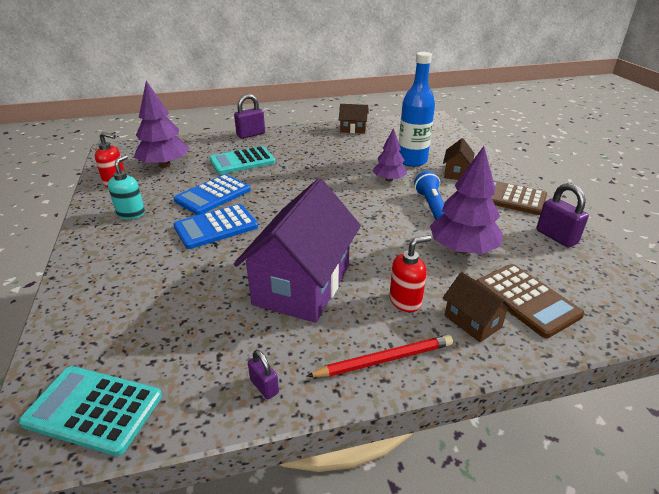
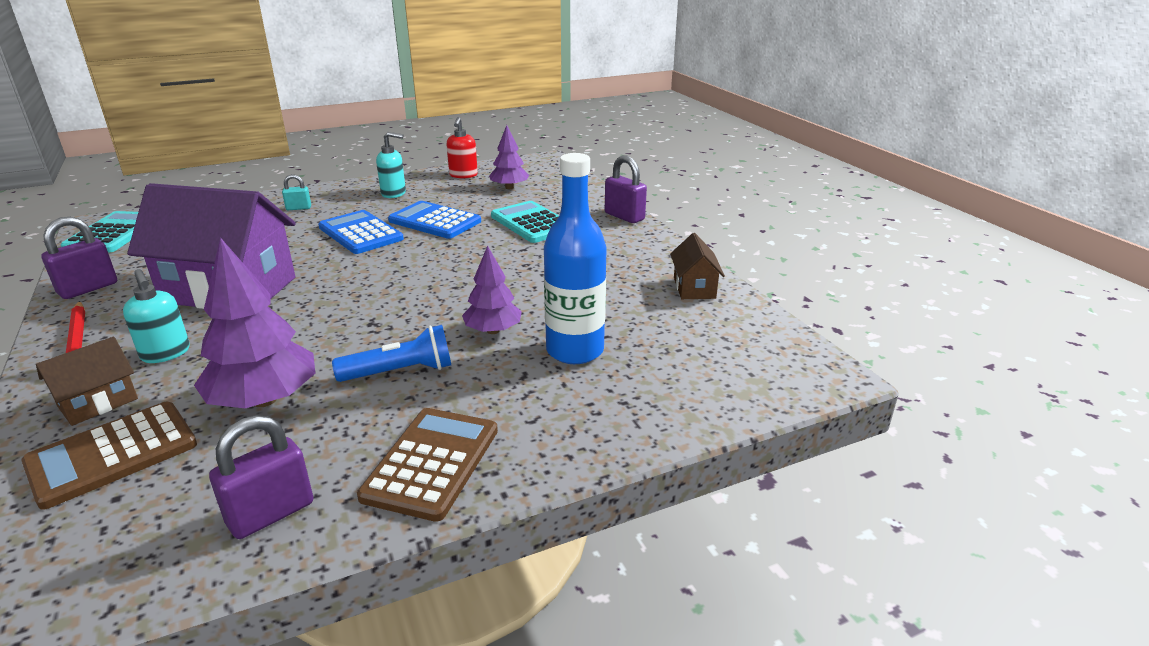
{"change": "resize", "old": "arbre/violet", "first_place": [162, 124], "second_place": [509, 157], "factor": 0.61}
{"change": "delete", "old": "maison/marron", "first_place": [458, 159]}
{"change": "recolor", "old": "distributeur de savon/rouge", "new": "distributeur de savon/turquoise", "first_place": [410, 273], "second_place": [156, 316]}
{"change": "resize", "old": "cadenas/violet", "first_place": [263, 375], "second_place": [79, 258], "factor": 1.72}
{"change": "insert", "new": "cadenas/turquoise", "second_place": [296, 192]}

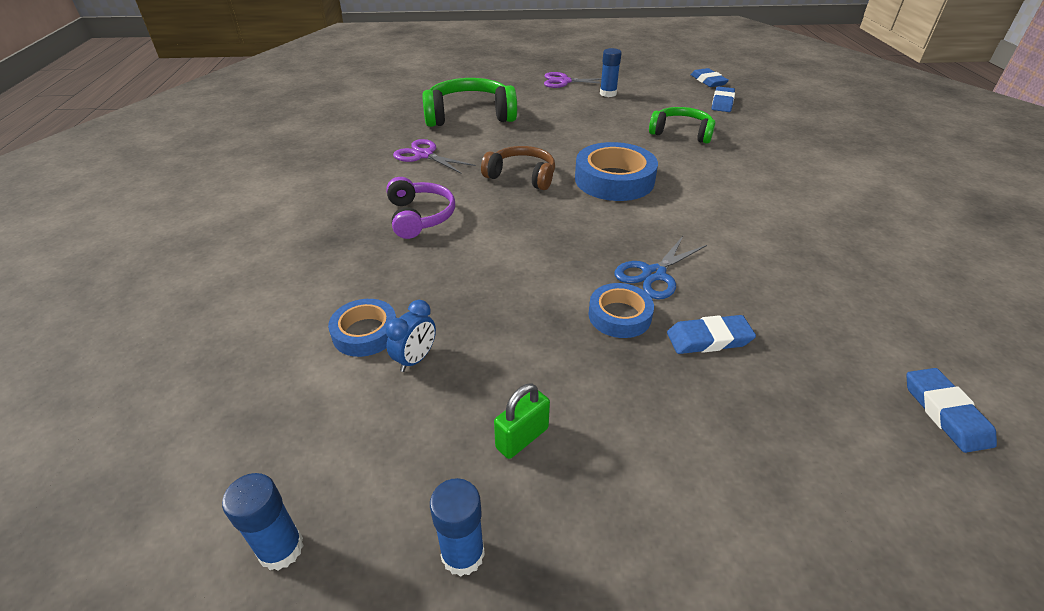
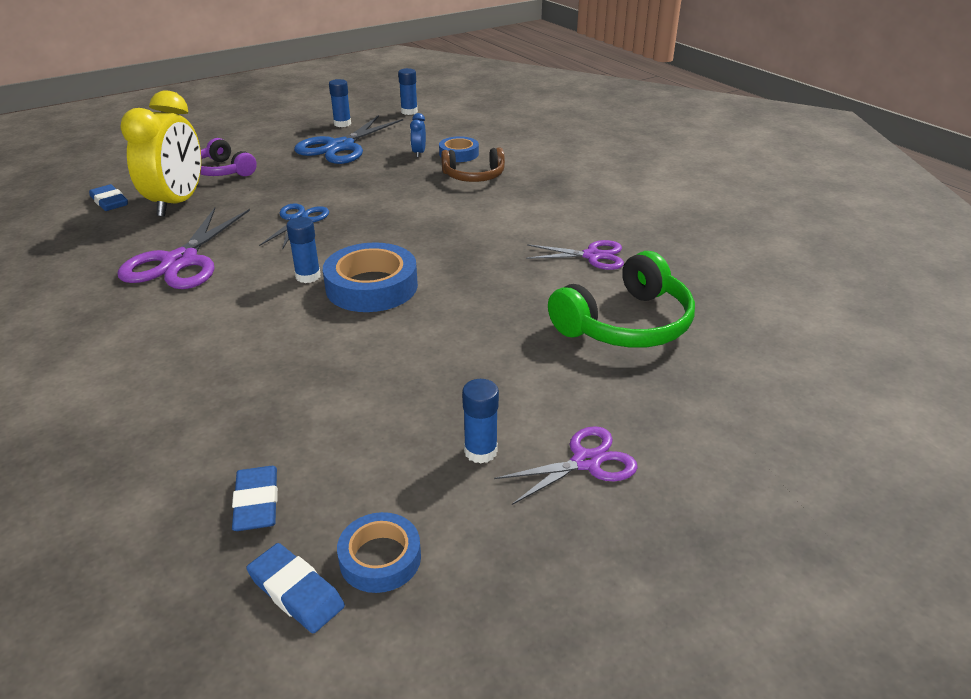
{"change": "delete", "old": "casque audio/vert", "first_place": [682, 125]}
{"change": "move", "old": "casque audio/marron", "first_place": [518, 168], "second_place": [473, 165]}
{"change": "move", "old": "casque audio/violet", "first_place": [420, 208], "second_place": [228, 157]}
{"change": "move", "old": "ruban adhésif/bleu", "first_place": [621, 310], "second_place": [379, 552]}
{"change": "delete", "old": "gomme/bleu", "first_place": [711, 334]}
{"change": "replace", "old": "cadenas/vert", "new": "ciseaux/bleu", "first_place": [522, 421], "second_place": [348, 139]}
{"change": "insert", "new": "réveil/jaune", "second_place": [160, 153]}
{"change": "insert", "new": "ciseaux/violet", "second_place": [183, 248]}
{"change": "insert", "new": "bâton de colle/bleu", "second_place": [303, 250]}

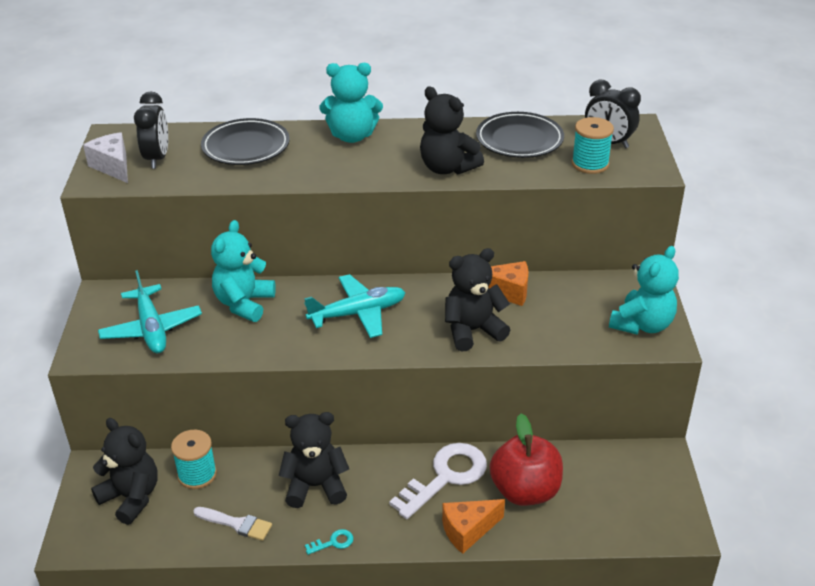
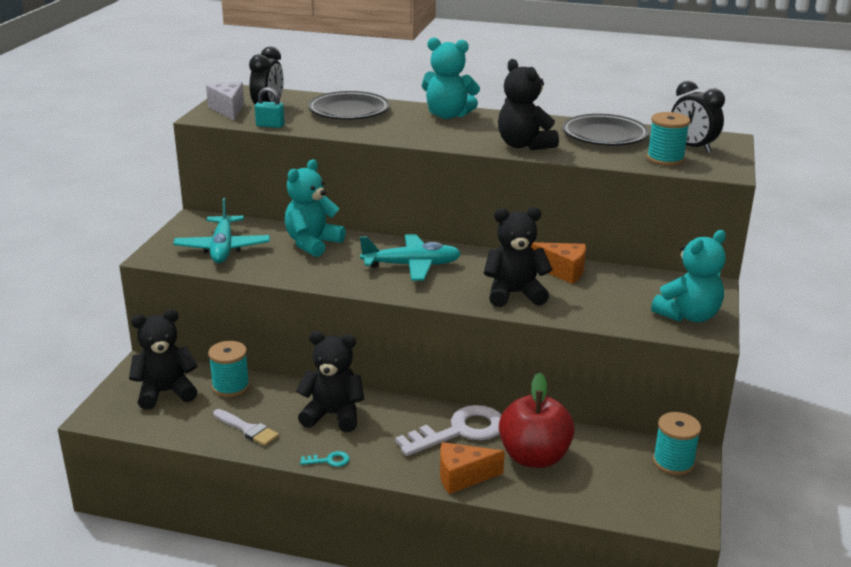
{"change": "rotate", "old": "ours en peluche/noir", "first_place": [124, 471], "second_place": [163, 359], "degrees": -75}
{"change": "insert", "new": "cadenas/turquoise", "second_place": [270, 107]}
{"change": "insert", "new": "bobine/turquoise", "second_place": [677, 443]}

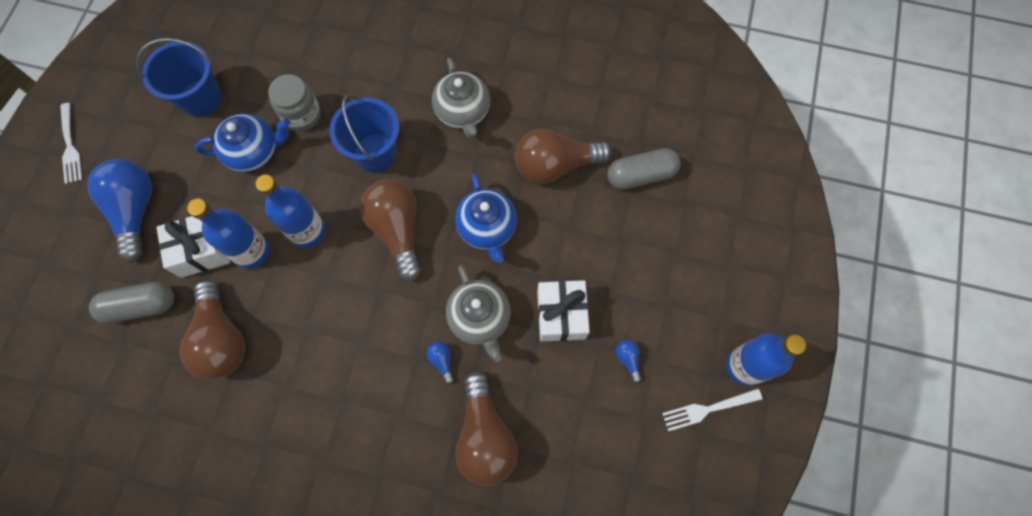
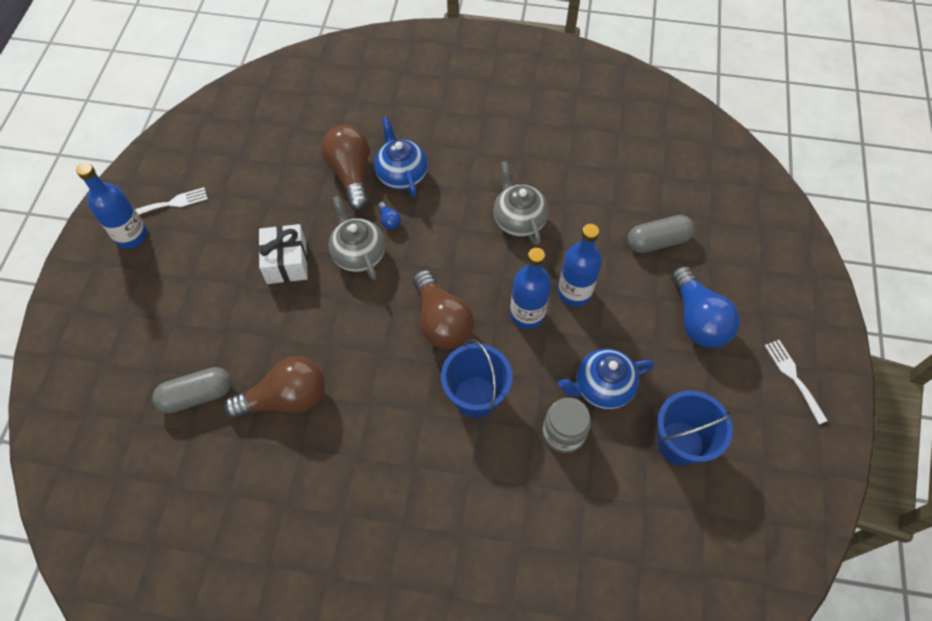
{"change": "move", "old": "théière/gris", "first_place": [461, 98], "second_place": [521, 203]}
{"change": "move", "old": "théière/bleu", "first_place": [486, 218], "second_place": [401, 156]}
{"change": "delete", "old": "cadeau/blanc", "first_place": [193, 247]}
{"change": "delete", "old": "ampoule/marron", "first_place": [212, 330]}
{"change": "delete", "old": "ampoule/bleu", "first_place": [628, 361]}

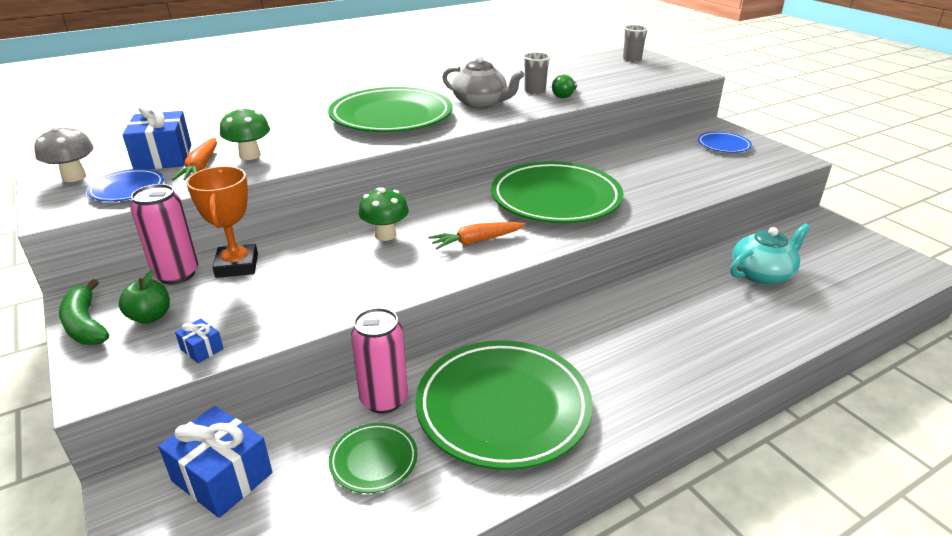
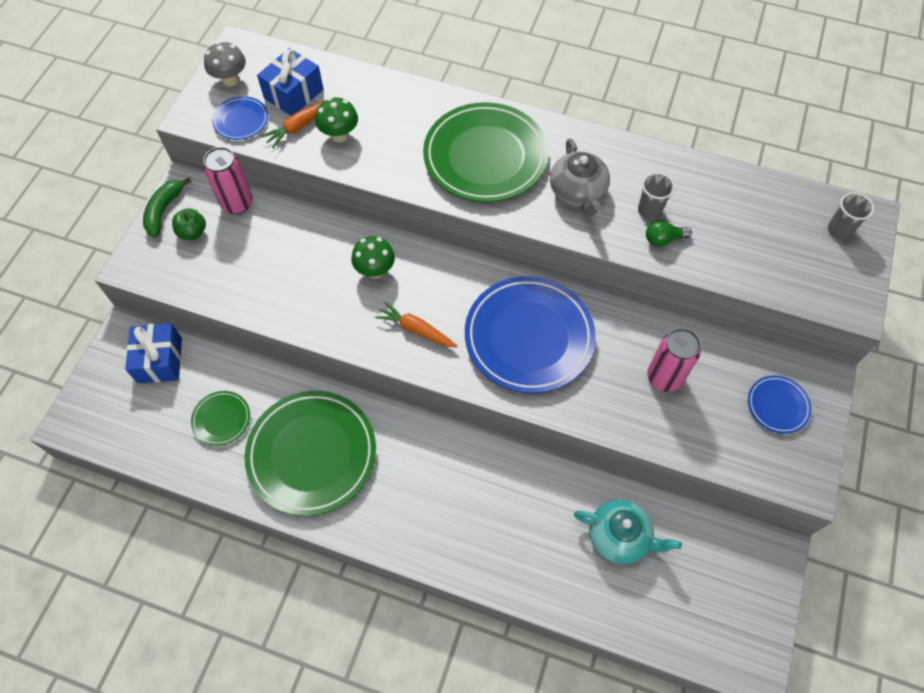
{"change": "recolor", "old": "assiette/vert", "new": "assiette/bleu", "first_place": [557, 192], "second_place": [530, 334]}
{"change": "delete", "old": "trophée/orange", "first_place": [222, 222]}
{"change": "move", "old": "canette/rose", "first_place": [379, 361], "second_place": [674, 360]}
{"change": "delete", "old": "cadeau/bleu", "first_place": [199, 340]}

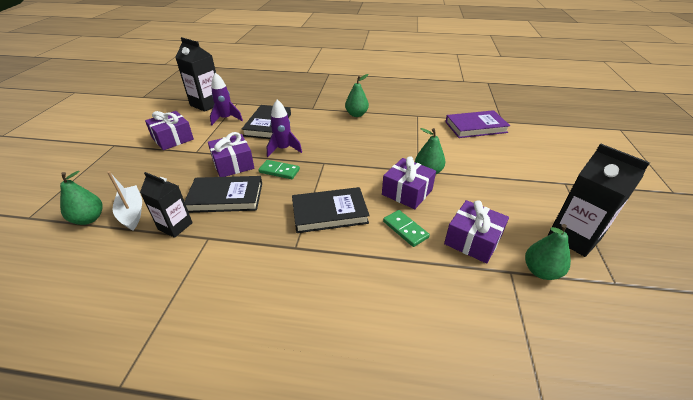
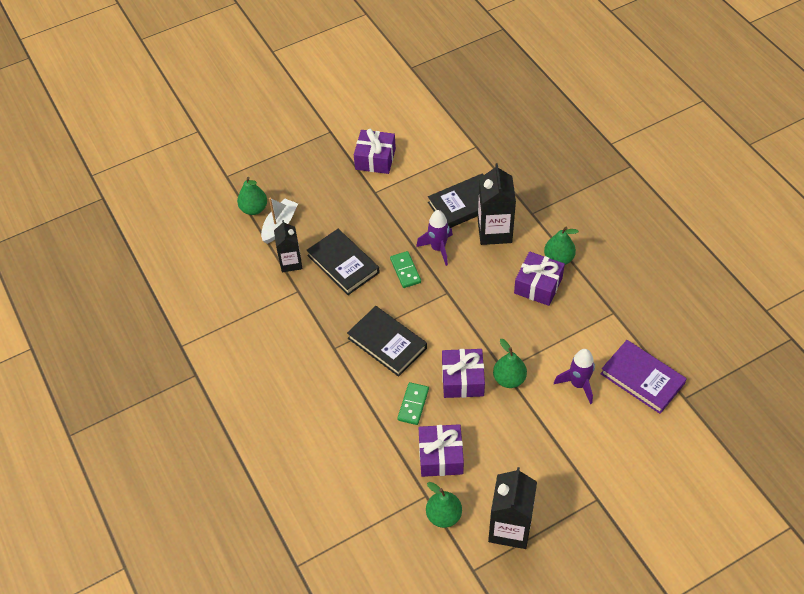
{"change": "move", "old": "brique de lait/noir", "first_place": [195, 74], "second_place": [497, 204]}
{"change": "move", "old": "fusée/violet", "first_place": [226, 99], "second_place": [574, 376]}
{"change": "move", "old": "cadeau/violet", "first_place": [231, 154], "second_place": [539, 279]}

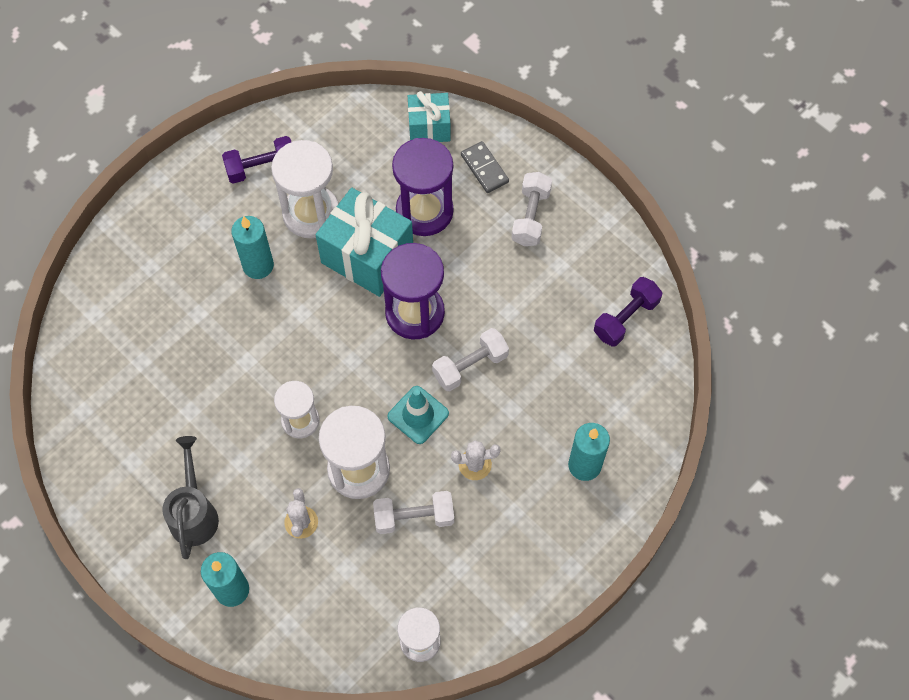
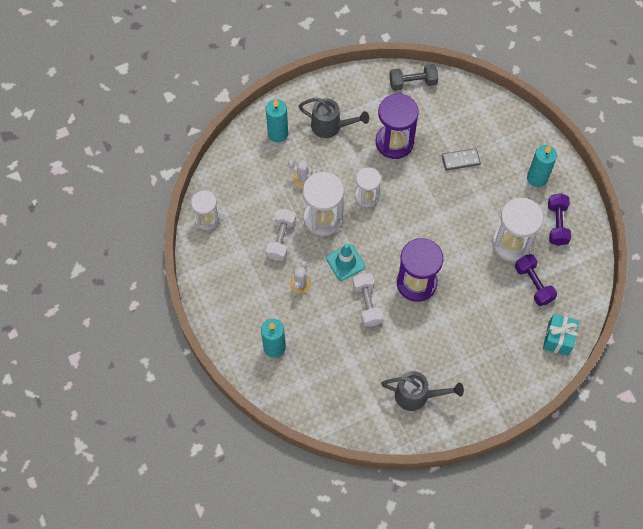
{"change": "move", "old": "sablier/violet", "first_place": [422, 187], "second_place": [397, 126]}
{"change": "move", "old": "domino/gris", "first_place": [485, 167], "second_place": [461, 159]}
{"change": "delete", "old": "haltère/blanc", "first_place": [532, 209]}
{"change": "delete", "old": "cadeau/turquoise", "first_place": [364, 242]}
{"change": "move", "old": "bougie/turquoise", "first_place": [252, 247], "second_place": [542, 166]}
{"change": "move", "old": "haltère/violet", "first_place": [628, 312], "second_place": [536, 280]}
{"change": "insert", "new": "haltère/gris", "second_place": [413, 77]}
{"change": "insert", "new": "arrosoir/gris", "second_place": [422, 391]}

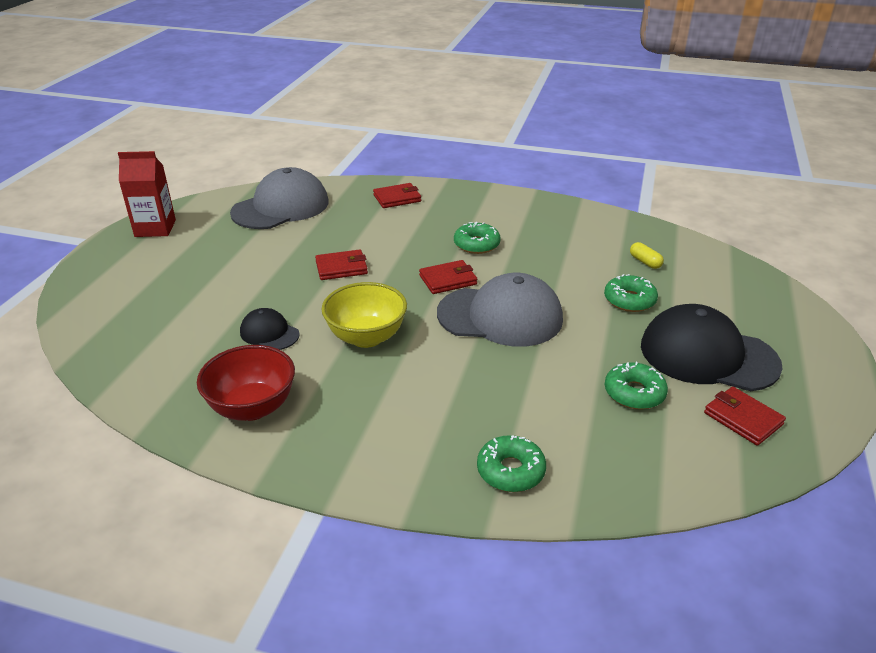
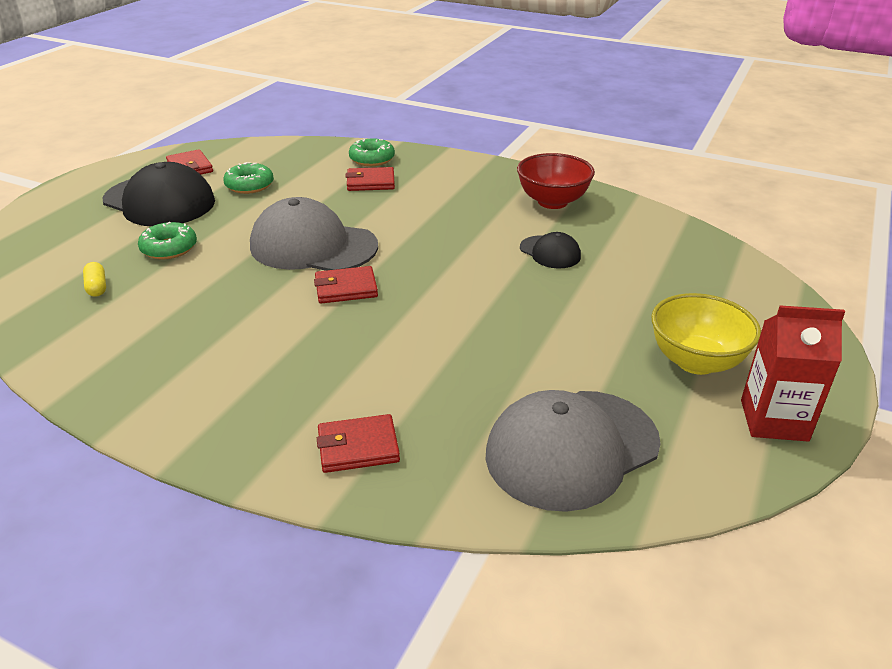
{"change": "delete", "old": "beignet/vert", "first_place": [477, 238]}
{"change": "move", "old": "portefeuille/rouge", "first_place": [341, 264], "second_place": [370, 179]}
{"change": "move", "old": "bol/jaune", "first_place": [364, 315], "second_place": [706, 334]}

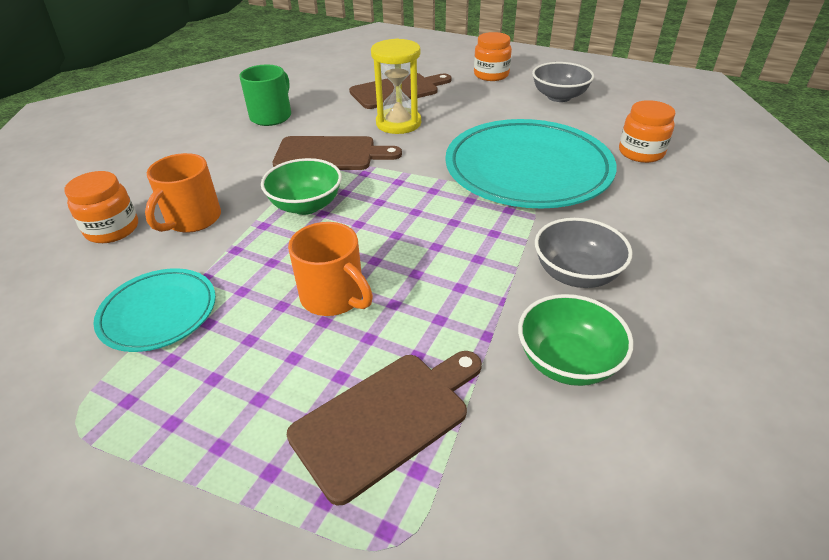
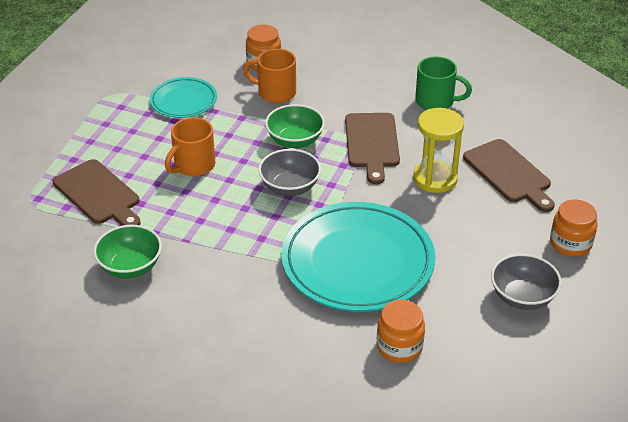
{"change": "move", "old": "bol/gris", "first_place": [584, 253], "second_place": [289, 172]}

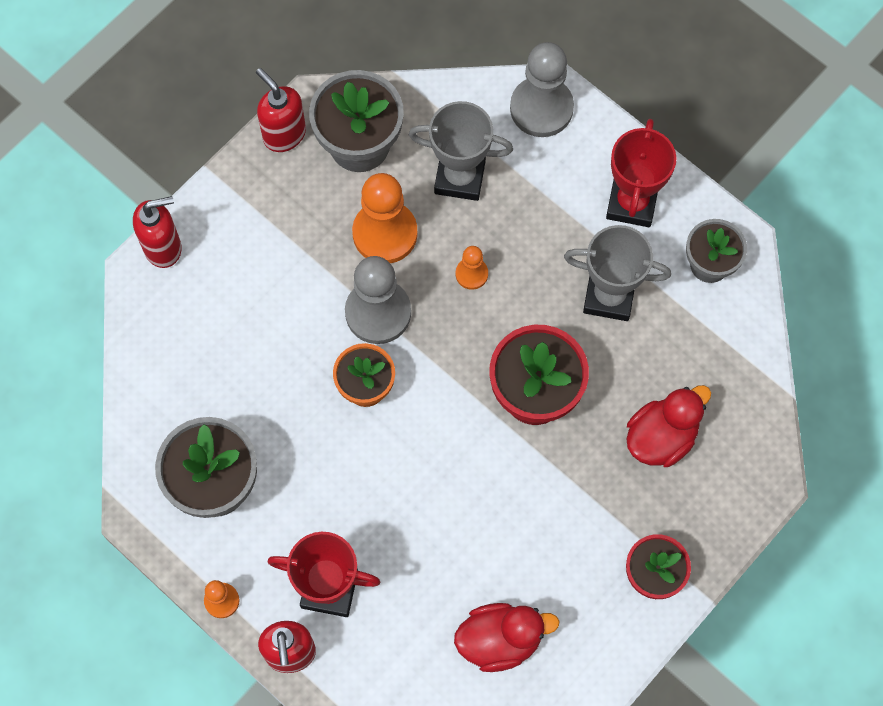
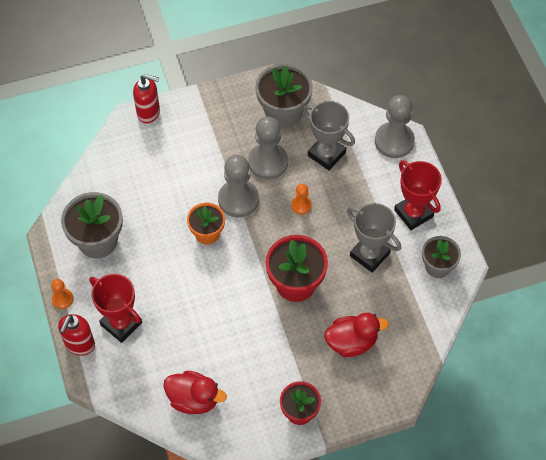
{"change": "delete", "old": "distributeur de savon/rouge", "first_place": [281, 110]}
{"change": "rotate", "old": "trophée/rouge", "first_place": [641, 173], "second_place": [418, 195], "degrees": -75}
{"change": "recolor", "old": "pion/orange", "new": "pion/gris", "first_place": [384, 218], "second_place": [268, 148]}

